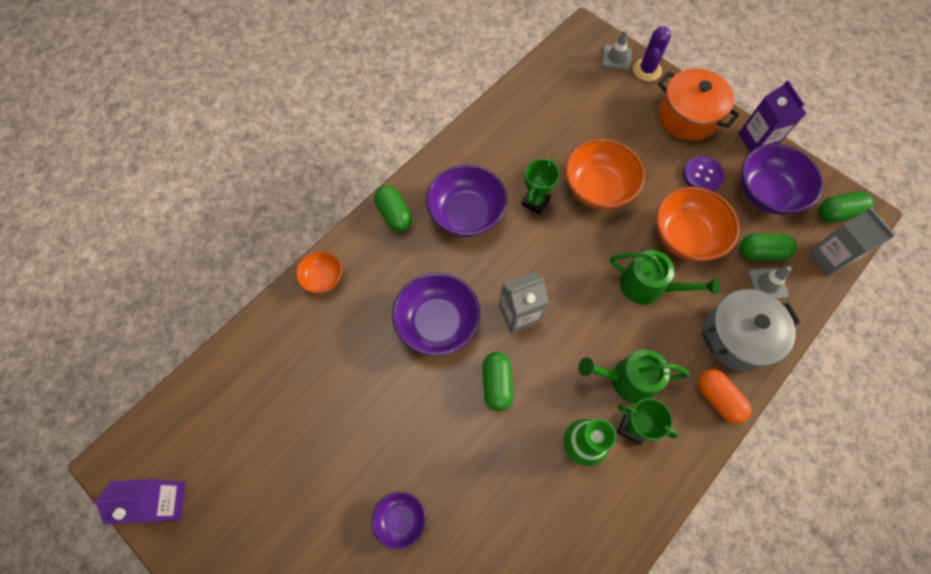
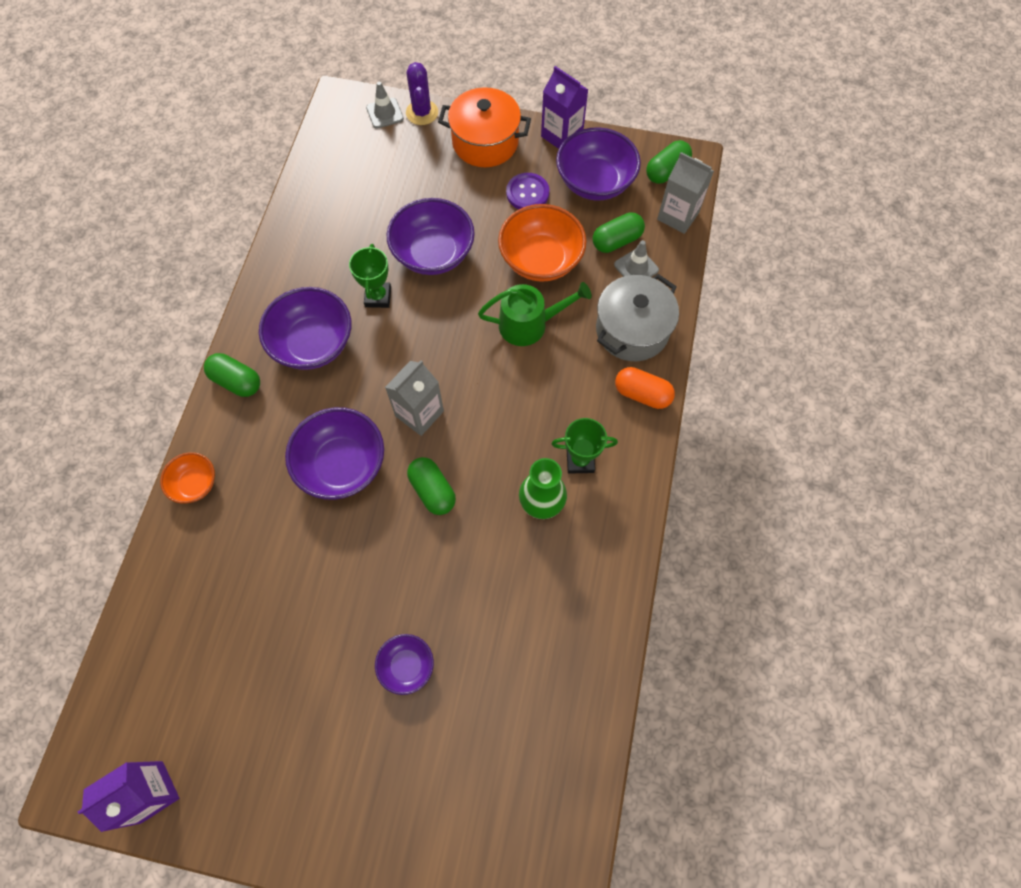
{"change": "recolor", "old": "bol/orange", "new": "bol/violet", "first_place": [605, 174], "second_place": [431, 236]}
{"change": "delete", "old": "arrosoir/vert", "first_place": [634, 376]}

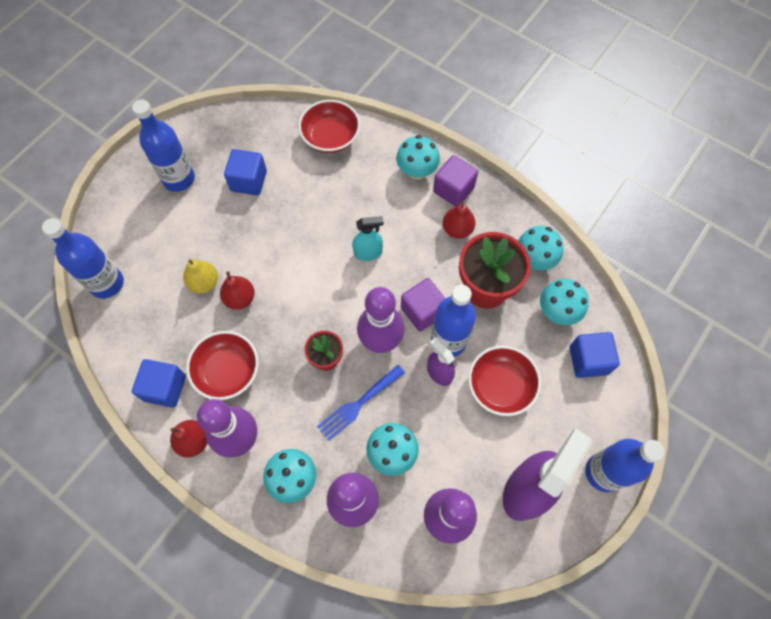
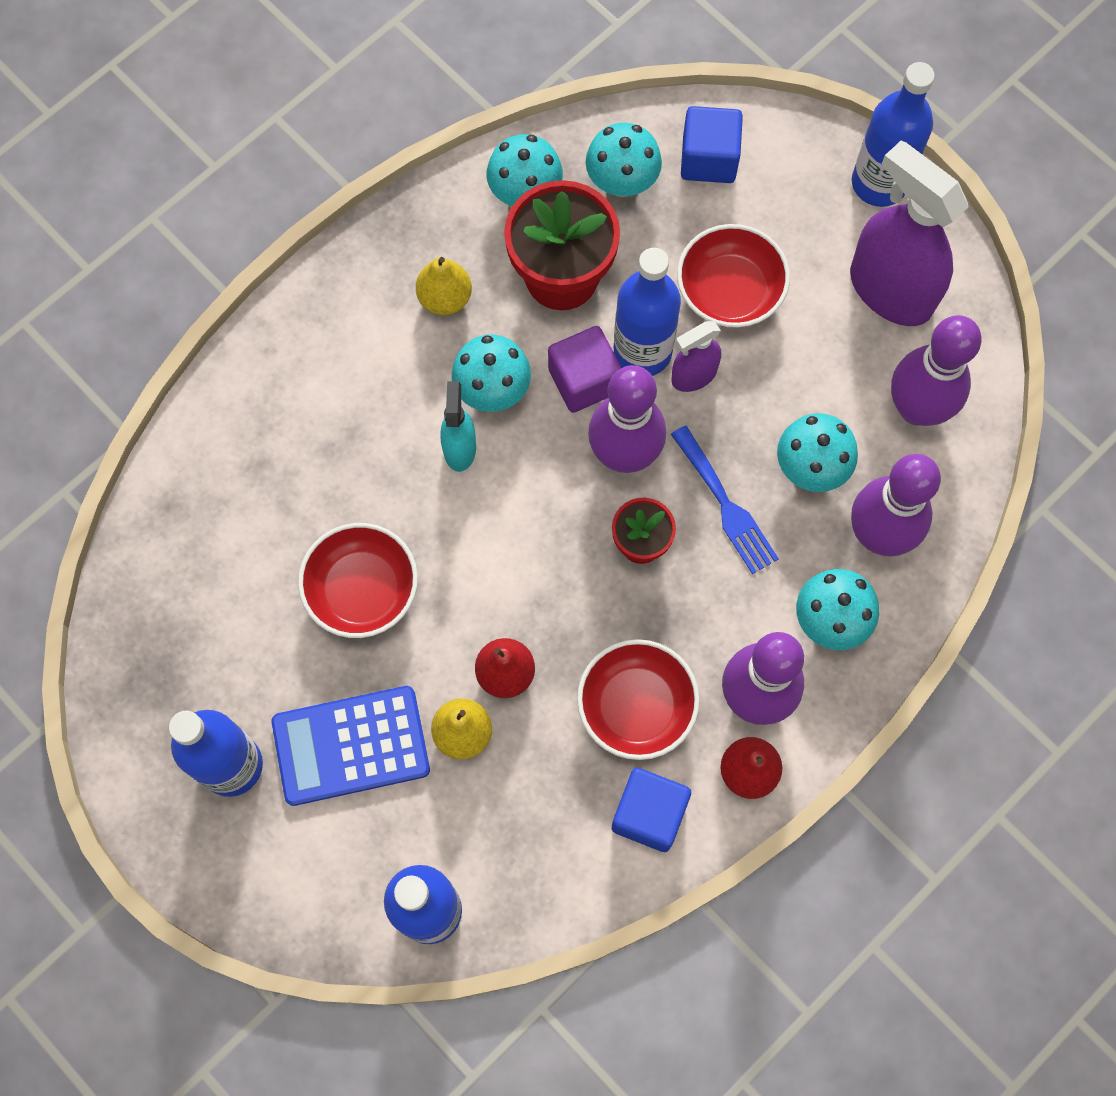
{"change": "move", "old": "bol/rouge", "first_place": [329, 126], "second_place": [358, 580]}
{"change": "move", "old": "champignon/turquoise", "first_place": [418, 157], "second_place": [491, 373]}
{"change": "delete", "old": "cube/bleu", "first_place": [245, 172]}
{"change": "delete", "old": "cube/violet", "first_place": [455, 180]}
{"change": "recolor", "old": "poire/rouge", "new": "poire/jaune", "first_place": [459, 220], "second_place": [444, 286]}
{"change": "insert", "new": "calculatrice/bleu", "second_place": [351, 746]}

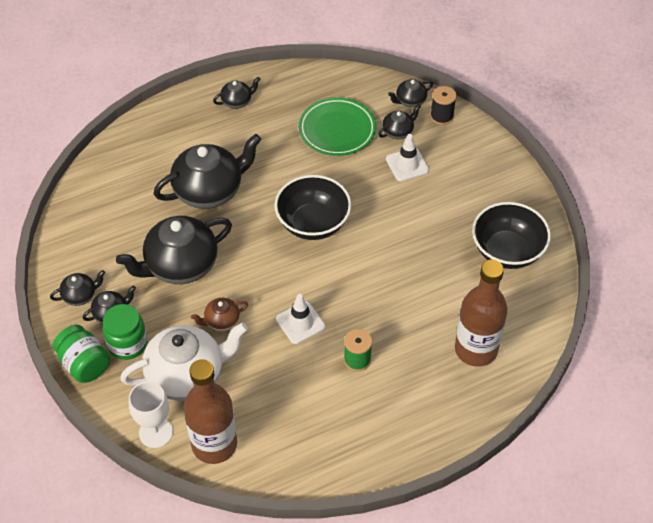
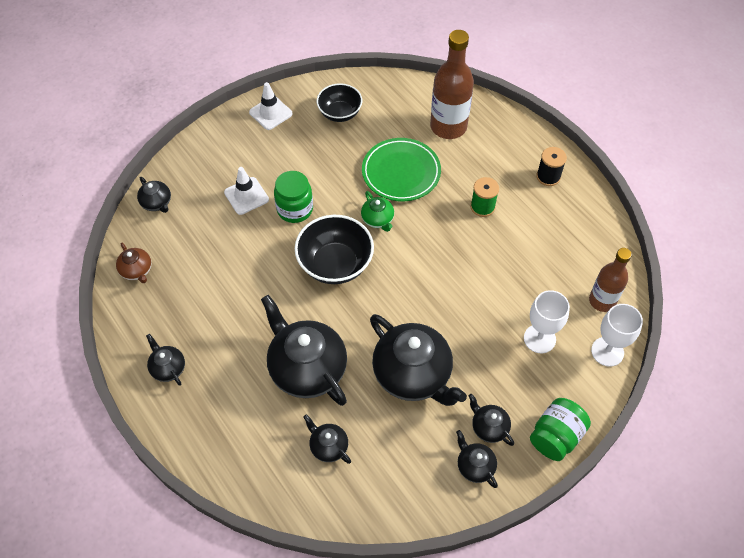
{"change": "move", "old": "bobine/noir", "first_place": [443, 105], "second_place": [551, 166]}
{"change": "move", "old": "assiette/vert", "first_place": [337, 126], "second_place": [401, 169]}
{"change": "move", "old": "théière/noir", "first_place": [399, 121], "second_place": [327, 439]}
{"change": "resize", "old": "bol/noir", "first_place": [511, 235], "second_place": [339, 102], "factor": 0.66}
{"change": "move", "old": "cône de chantier/blanc", "first_place": [300, 319], "second_place": [271, 106]}
{"change": "move", "old": "théière/marron", "first_place": [219, 314], "second_place": [134, 263]}
{"change": "move", "old": "bocal/vert", "first_place": [125, 332], "second_place": [293, 197]}
{"change": "replace", "old": "théière/blanc", "new": "verre à pied/blanc", "first_place": [184, 362], "second_place": [547, 321]}
{"change": "resize", "old": "bouteille/marron", "first_place": [210, 411], "second_place": [610, 280], "factor": 0.65}
{"change": "insert", "new": "théière/vert", "second_place": [377, 211]}

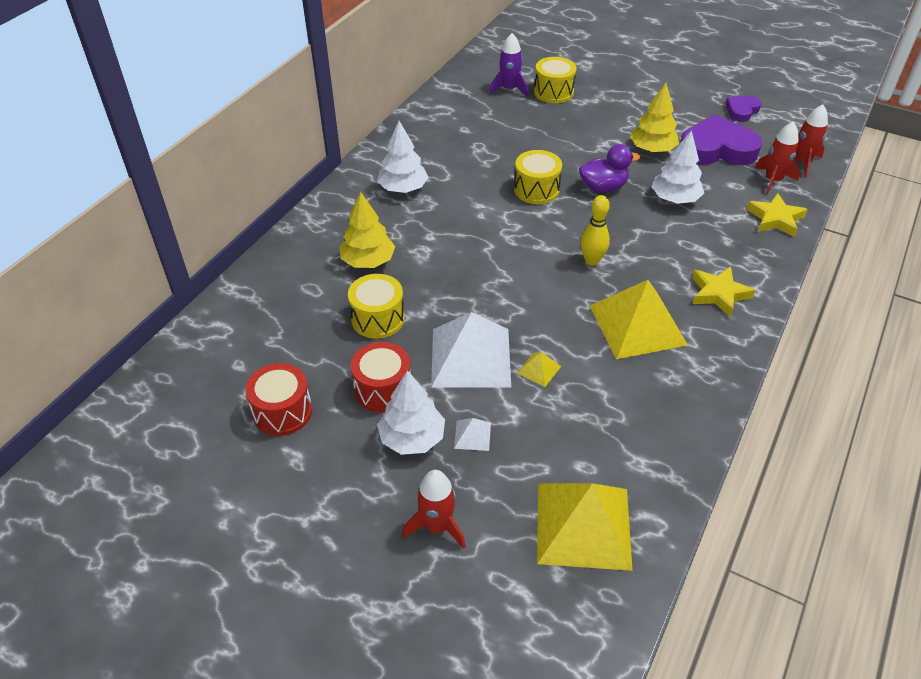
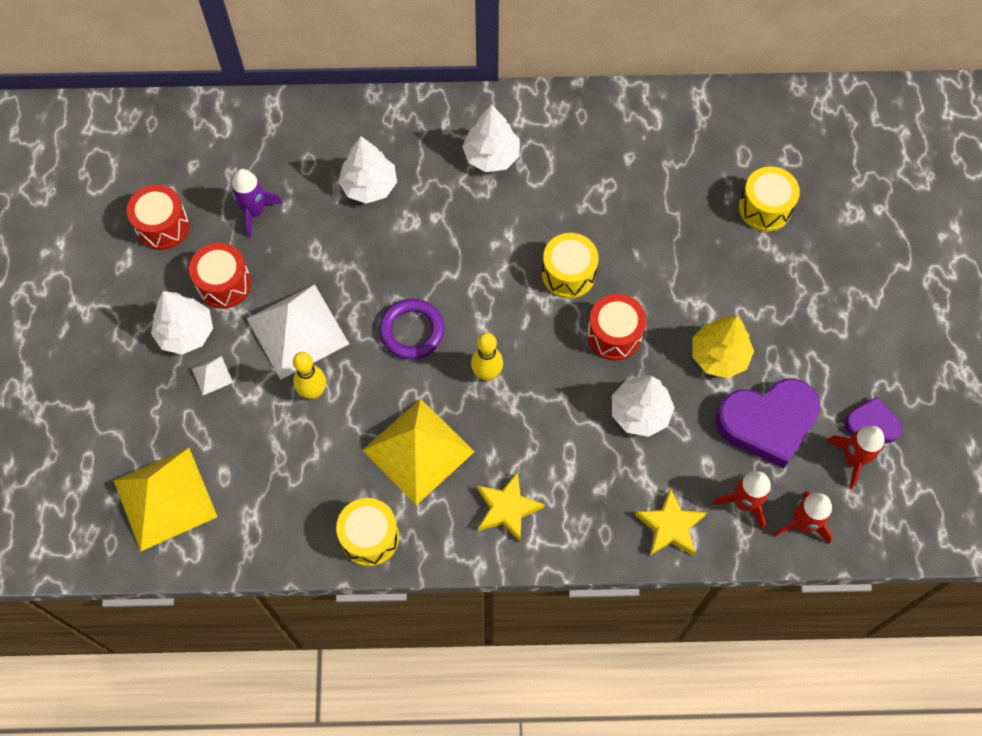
{"change": "move", "old": "fusée/violet", "first_place": [508, 65], "second_place": [256, 203]}
{"change": "rotate", "old": "cœur/violet", "first_place": [721, 139], "second_place": [768, 423], "degrees": 105}
{"change": "replace", "old": "canard/violet", "new": "tambour/rouge", "first_place": [609, 168], "second_place": [616, 327]}
{"change": "recolor", "old": "arbre/jaune", "new": "arbre/blanc", "first_place": [367, 230], "second_place": [367, 170]}
{"change": "move", "old": "tambour/jaune", "first_place": [376, 306], "second_place": [367, 532]}
{"change": "replace", "old": "pyramide/jaune", "new": "quille/jaune", "first_place": [539, 369], "second_place": [309, 375]}
{"change": "move", "old": "fusée/rouge", "first_place": [433, 509], "second_place": [856, 457]}
{"change": "insert", "new": "anneau/violet", "second_place": [412, 329]}

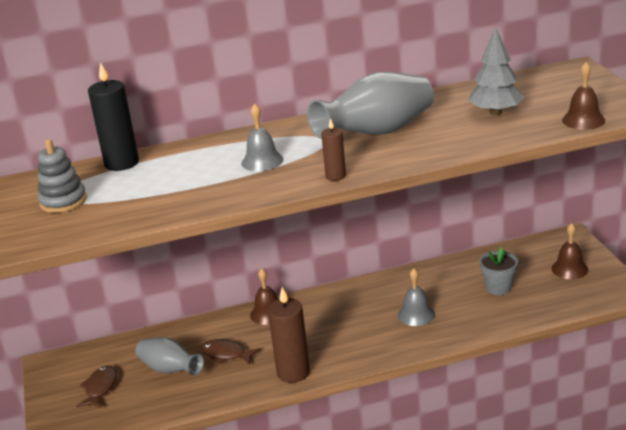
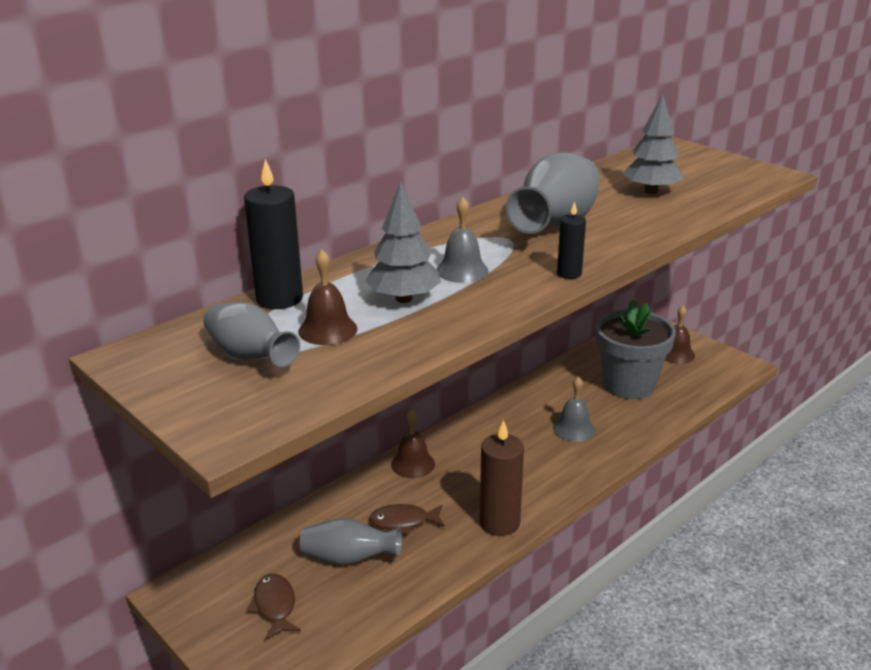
{"change": "move", "old": "cloche/marron", "first_place": [583, 96], "second_place": [327, 297]}
{"change": "recolor", "old": "bougie/marron", "new": "bougie/noir", "first_place": [333, 149], "second_place": [571, 240]}
{"change": "replace", "old": "jouet à empiler/gris", "new": "vase/gris", "first_place": [62, 176], "second_place": [251, 334]}
{"change": "resize", "old": "pot de fleurs/gris", "first_place": [498, 271], "second_place": [635, 349], "factor": 1.9}
{"change": "insert", "new": "arbre/gris", "second_place": [403, 242]}

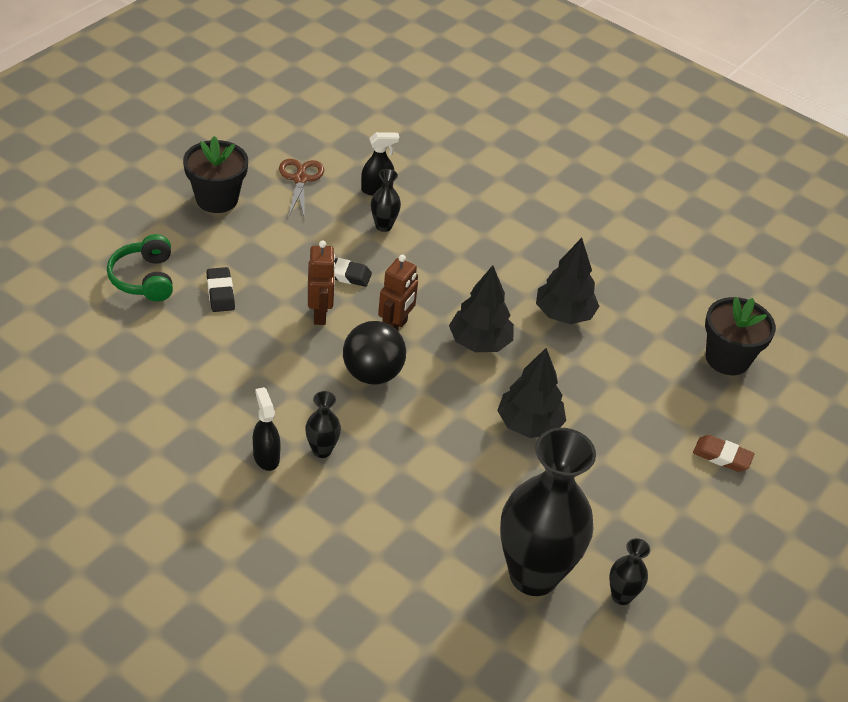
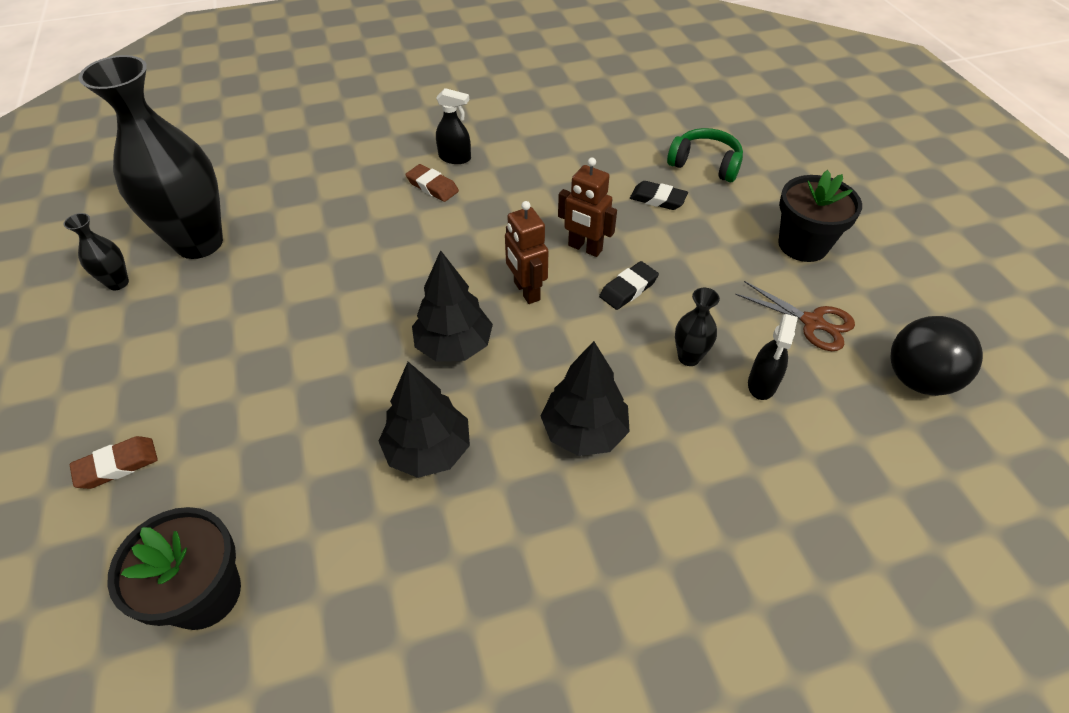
{"change": "move", "old": "balle/noir", "first_place": [374, 352], "second_place": [937, 356]}
{"change": "move", "old": "arbre/noir", "first_place": [531, 393], "second_place": [585, 398]}
{"change": "replace", "old": "vase/noir", "new": "gomme/marron", "first_place": [323, 424], "second_place": [432, 183]}

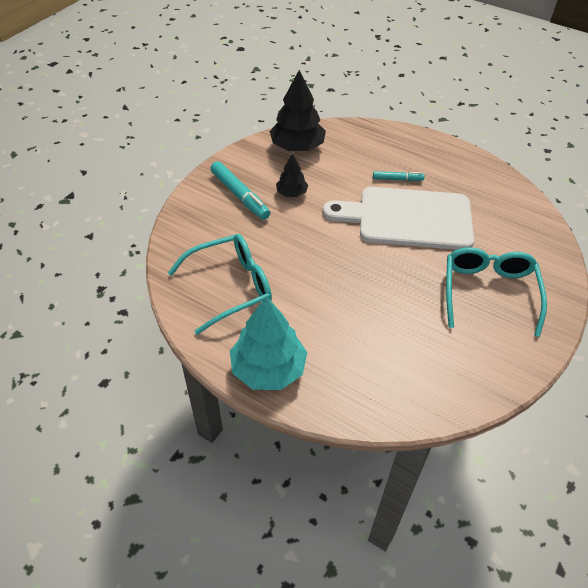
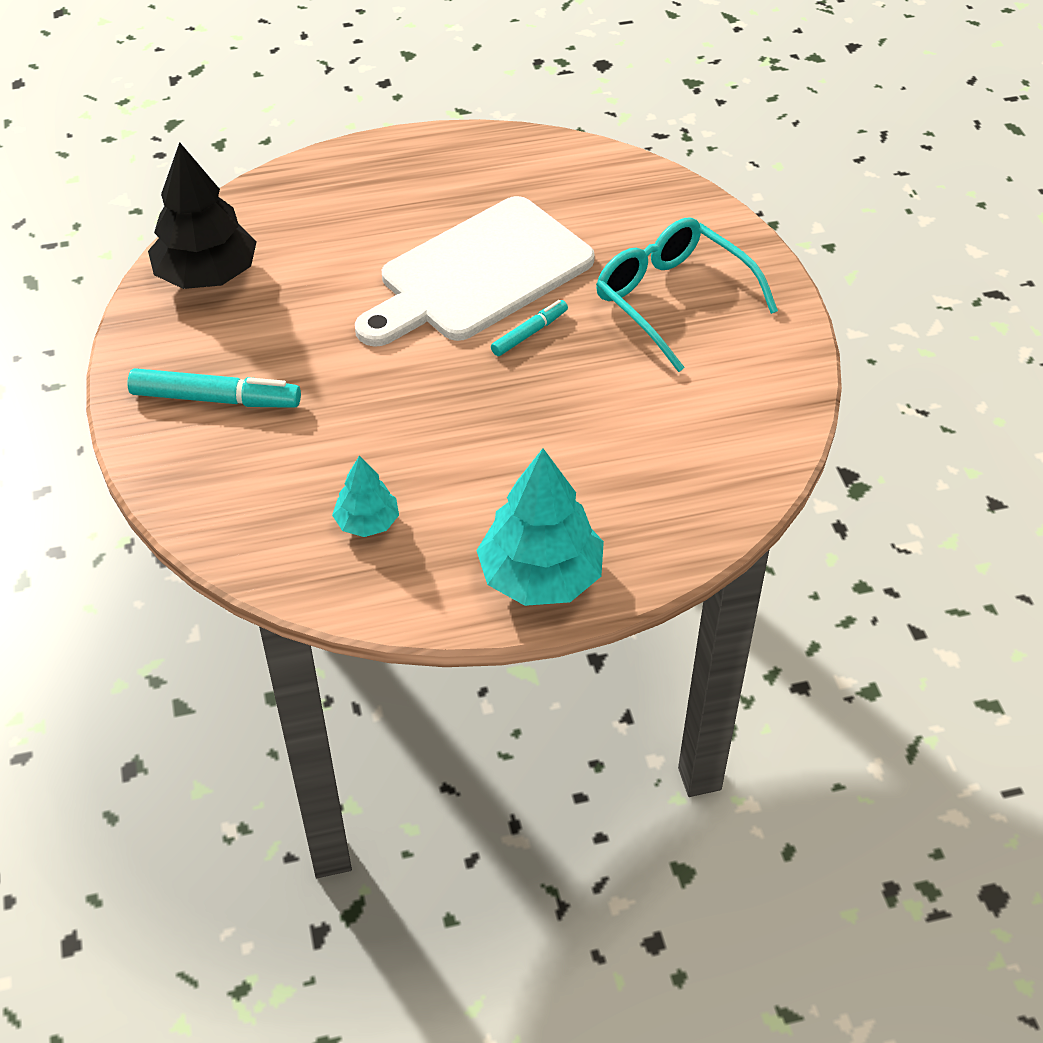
{"change": "delete", "old": "arbre/noir", "first_place": [292, 175]}
{"change": "move", "old": "feutre/turquoise", "first_place": [399, 176], "second_place": [529, 328]}
{"change": "replace", "old": "lunettes/turquoise", "new": "arbre/turquoise", "first_place": [220, 284], "second_place": [365, 496]}

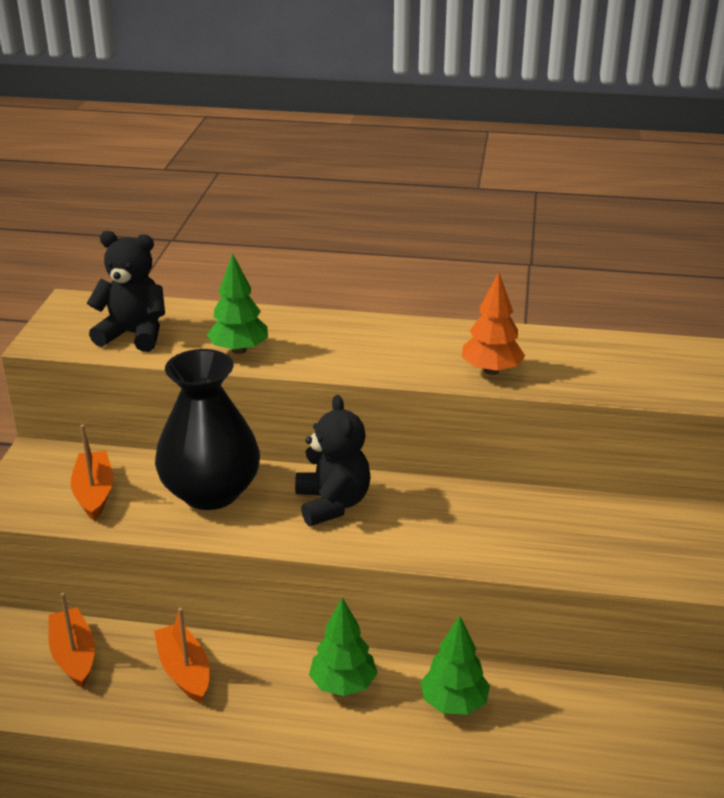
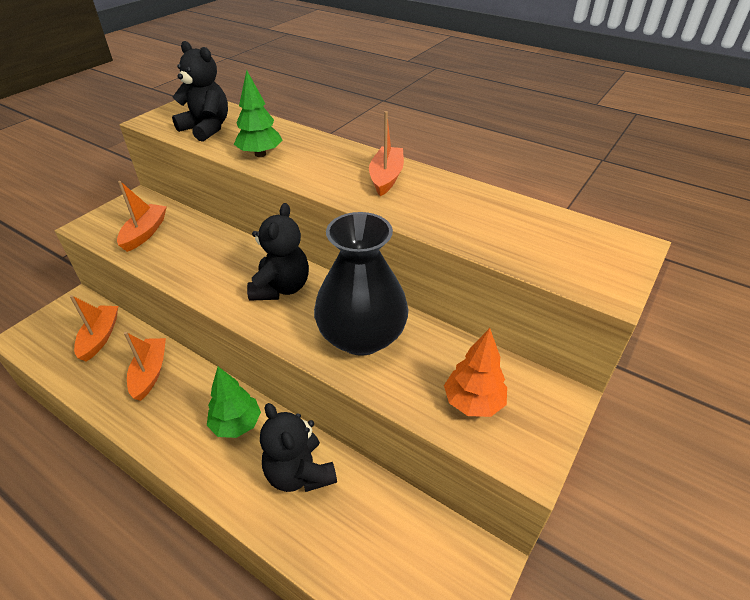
{"change": "move", "old": "arbre/orange", "first_place": [493, 323], "second_place": [475, 372]}
{"change": "move", "old": "vase/noir", "first_place": [207, 429], "second_place": [361, 284]}
{"change": "replace", "old": "arbre/vert", "new": "ours en peluche/noir", "first_place": [455, 665], "second_place": [298, 447]}
{"change": "insert", "new": "bateau/orange", "second_place": [386, 153]}

